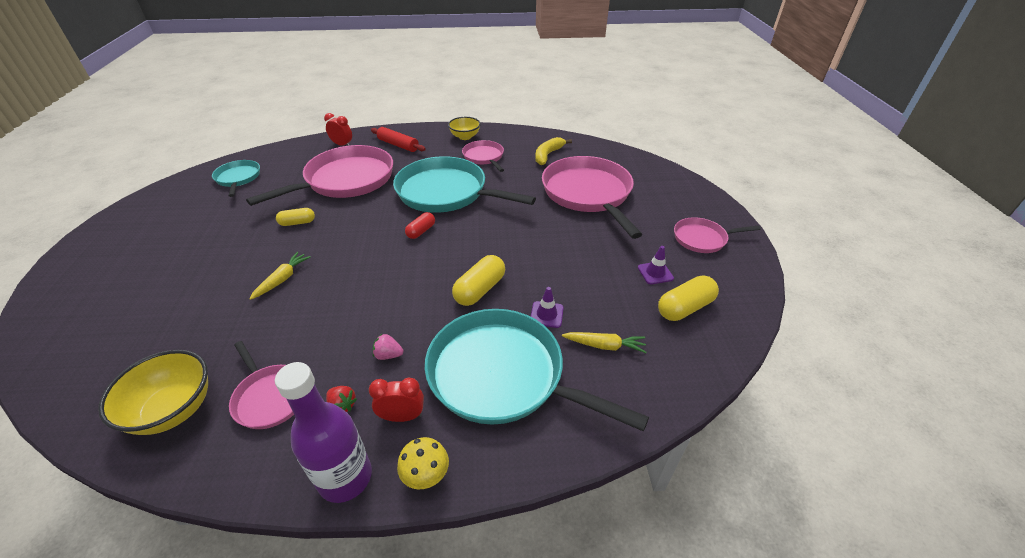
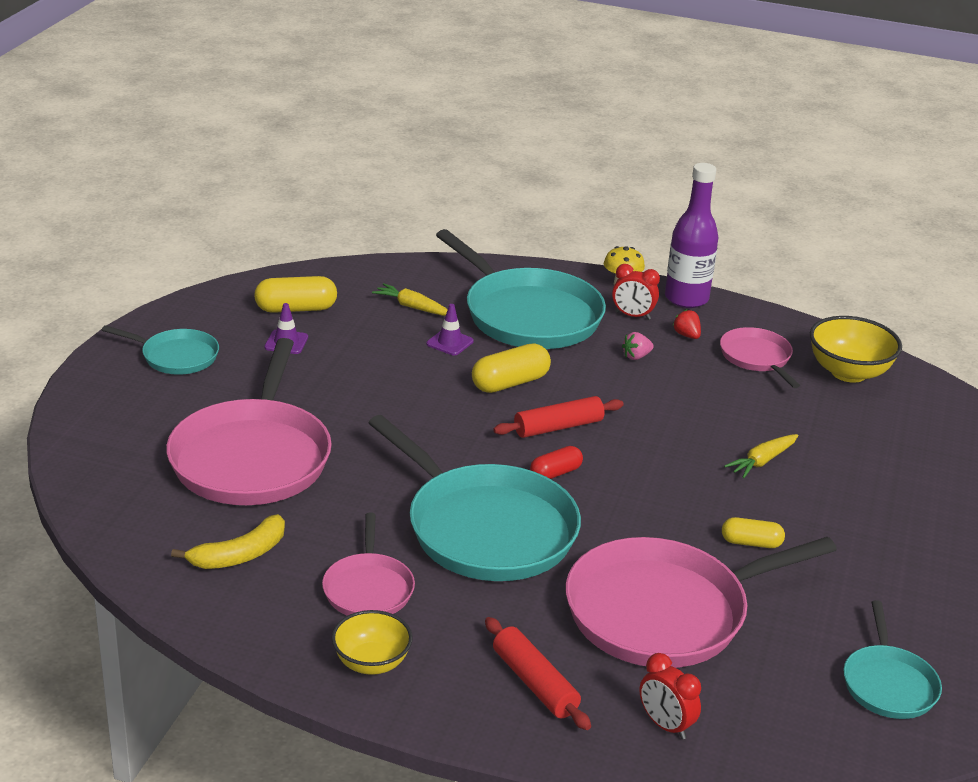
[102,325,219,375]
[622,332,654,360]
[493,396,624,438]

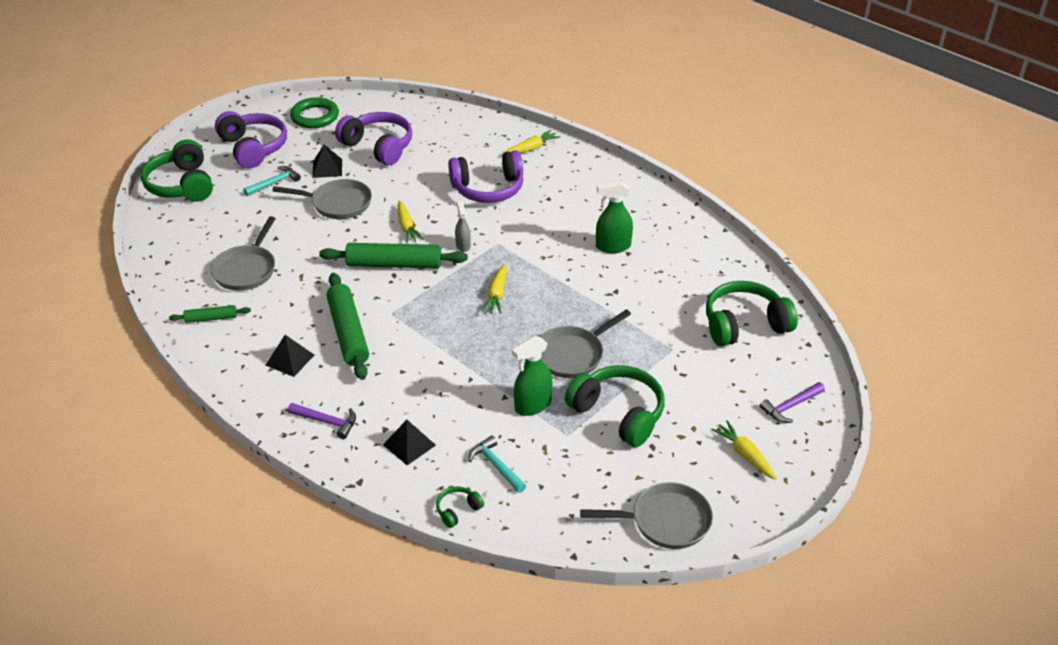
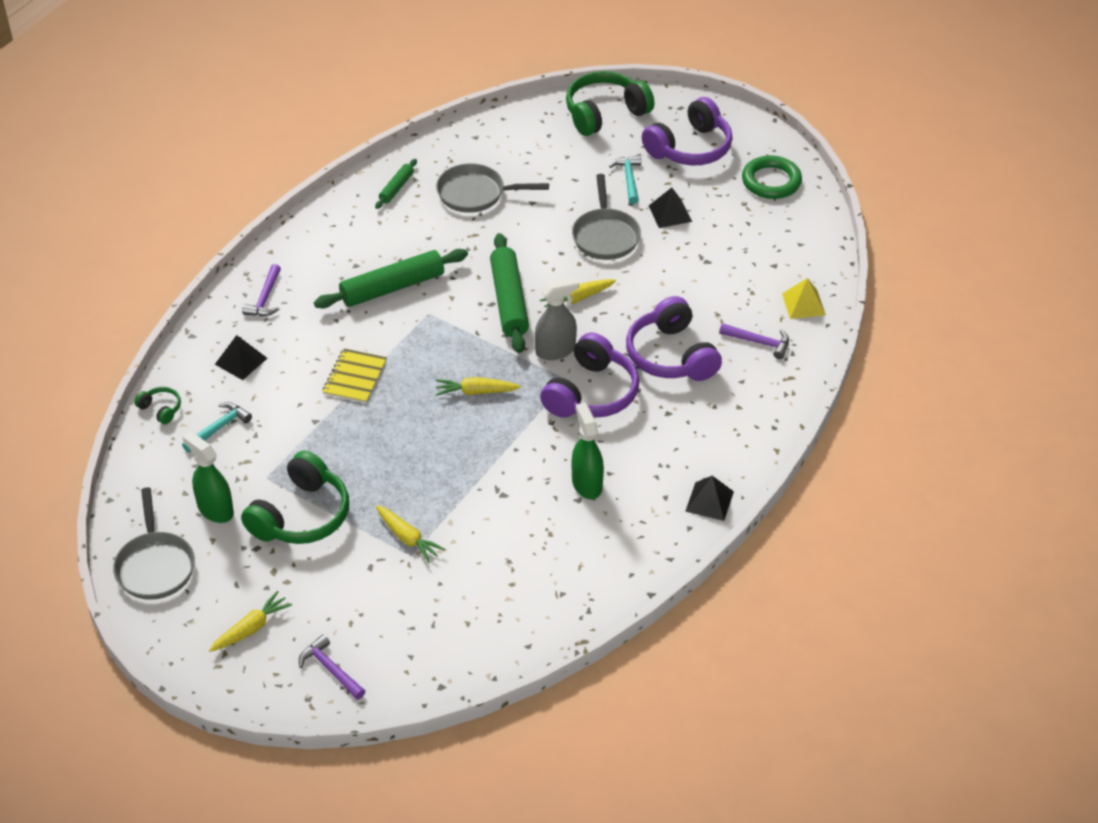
[540,332,639,418]
[376,505,445,563]
[609,155,641,204]
[535,277,579,360]
[706,281,798,346] (first image)
[375,159,417,209]
[540,309,631,378] (first image)
[685,476,734,521]
[183,431,234,523]
[782,278,826,319]
[719,323,789,359]
[323,348,387,403]

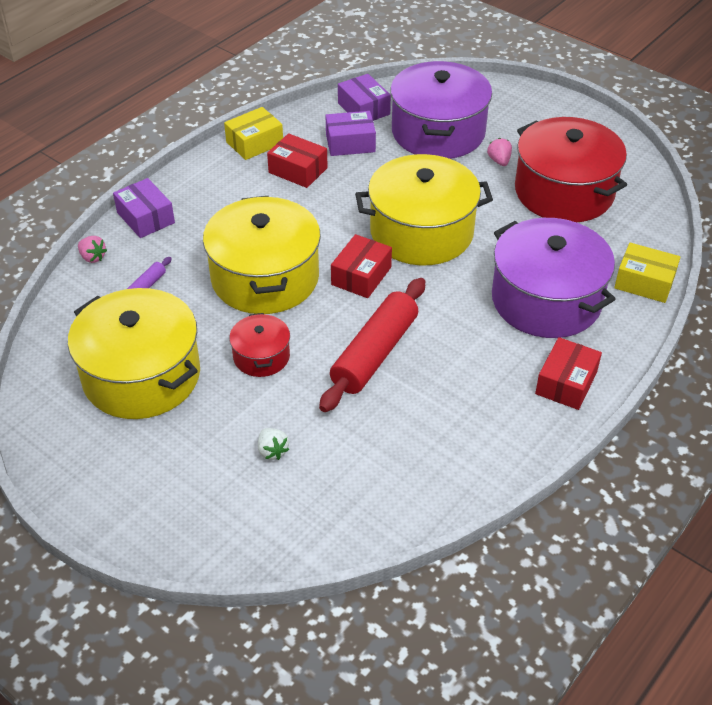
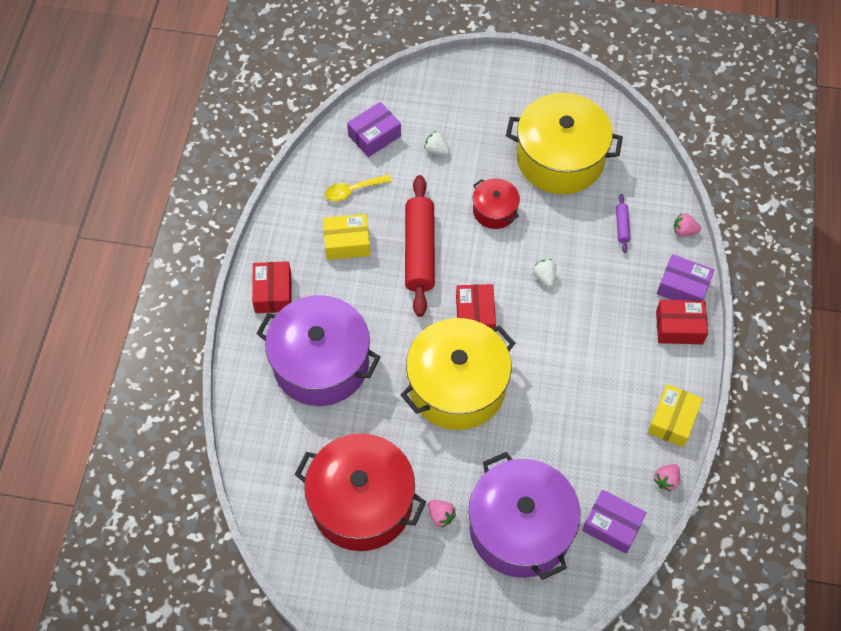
[347,102,401,157]
[656,300,708,344]
[533,259,556,287]
[323,214,370,260]
[325,174,391,201]
[654,464,680,492]

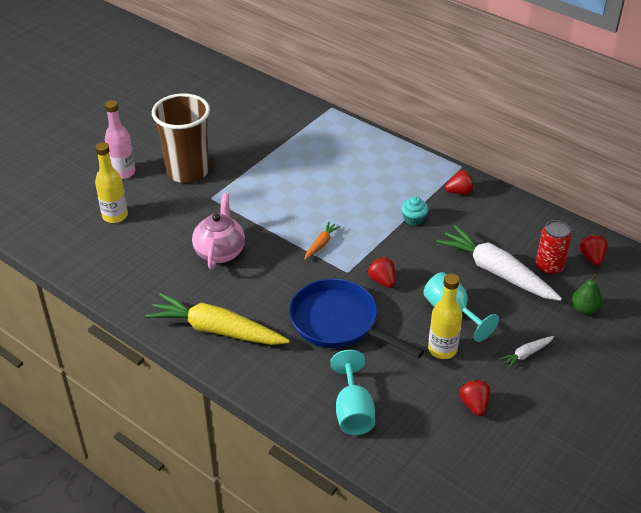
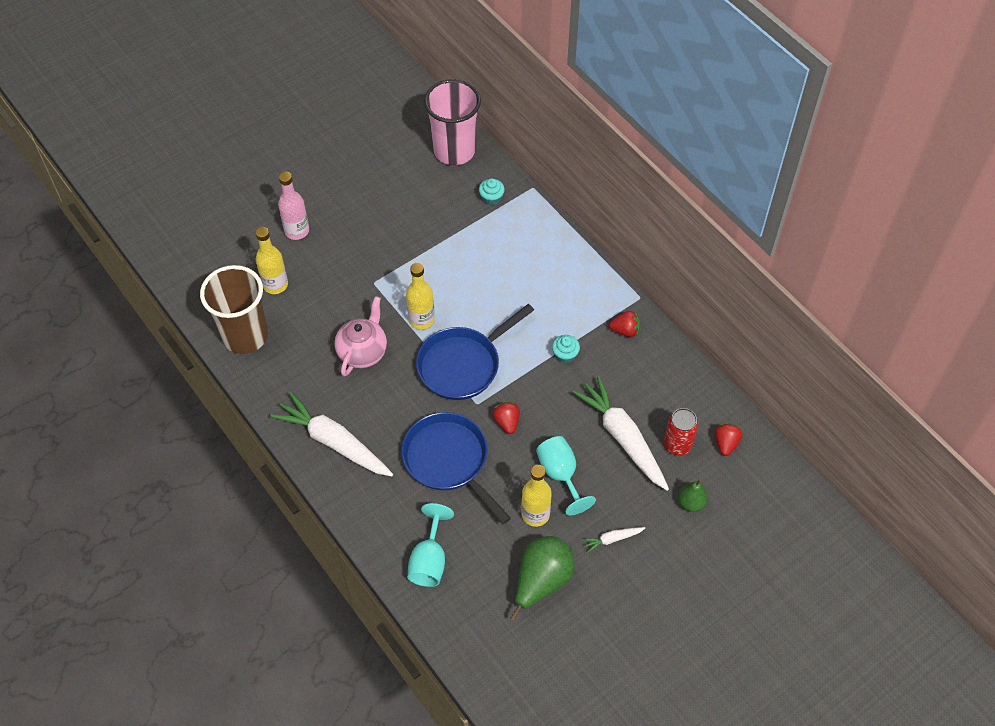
[200,265,268,354]
[416,304,534,400]
[270,392,393,476]
[510,536,575,621]
[424,79,481,165]
[479,178,505,205]
[406,263,435,329]

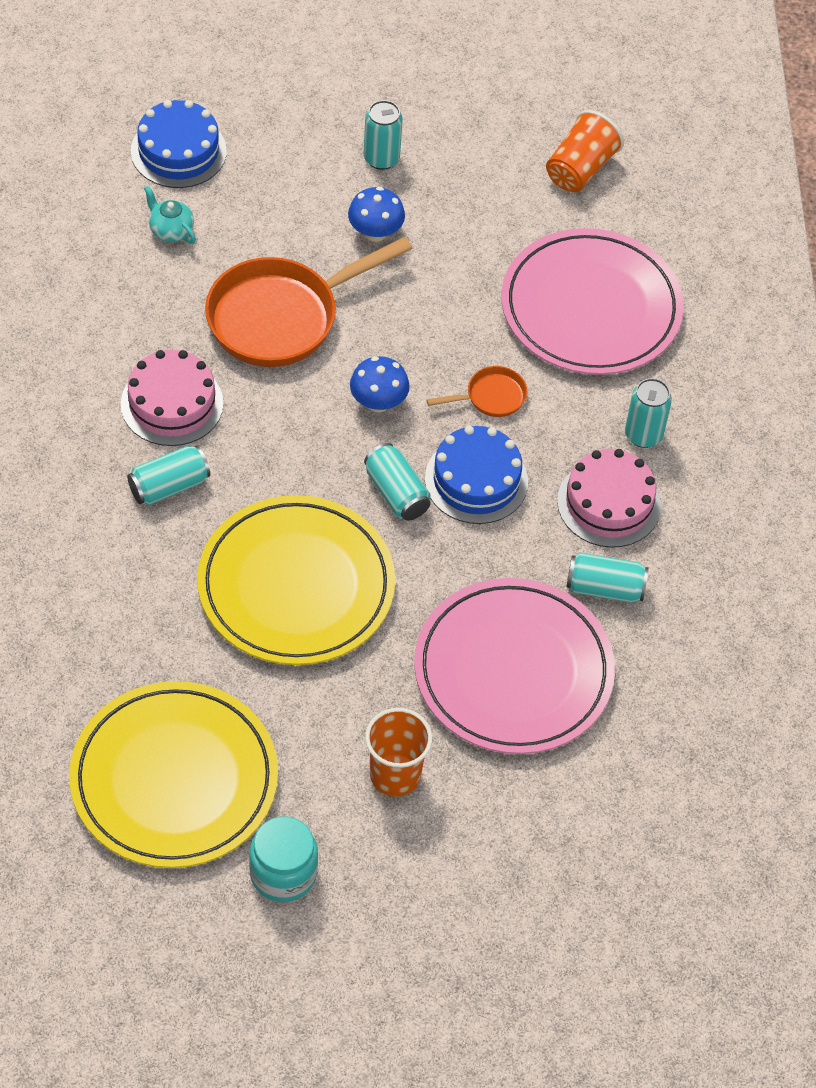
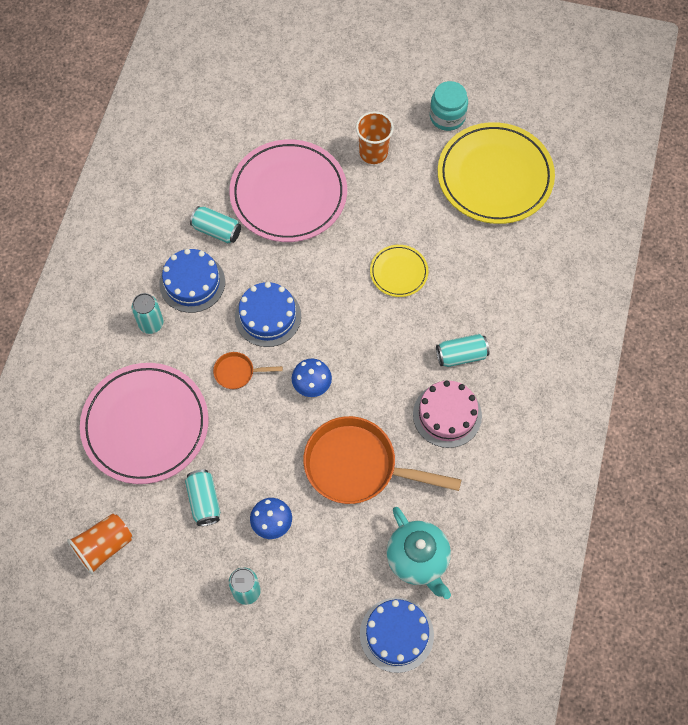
[386,507,451,599]
[303,416,461,504]
[185,469,220,526]
[159,249,225,313]
[370,245,428,297]

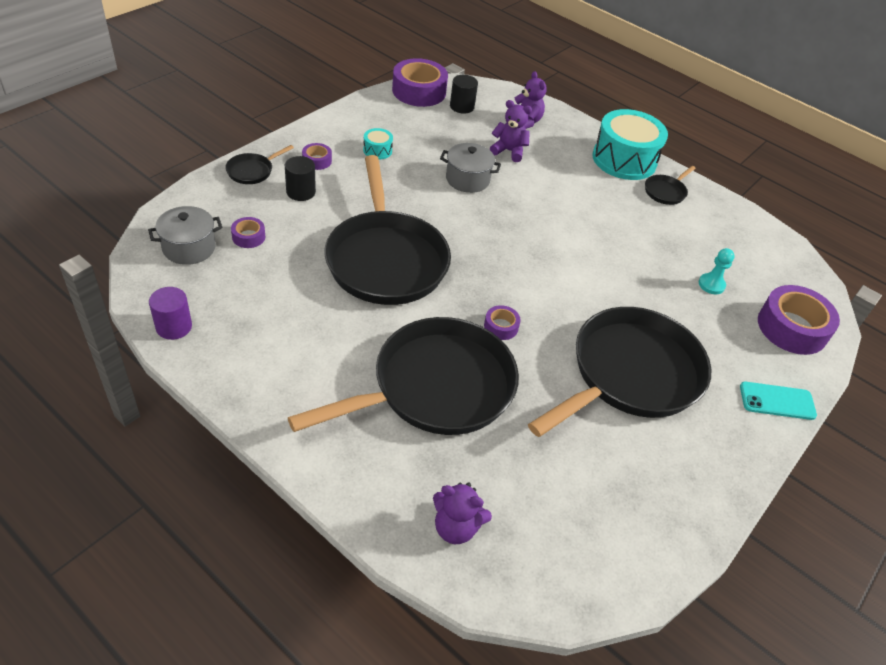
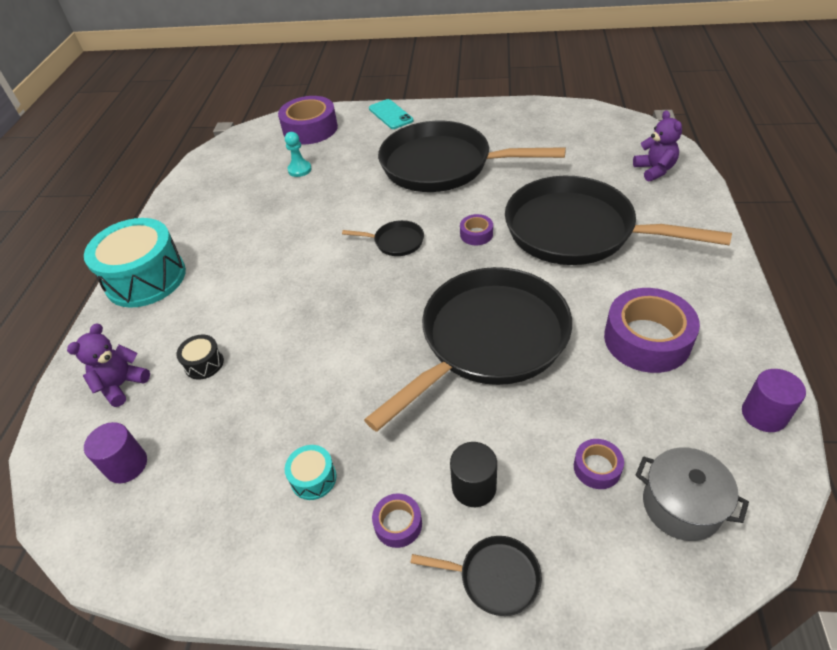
[604,288,700,373]
[84,422,147,483]
[176,335,224,380]
[440,143,501,193] (first image)
[342,220,424,256]

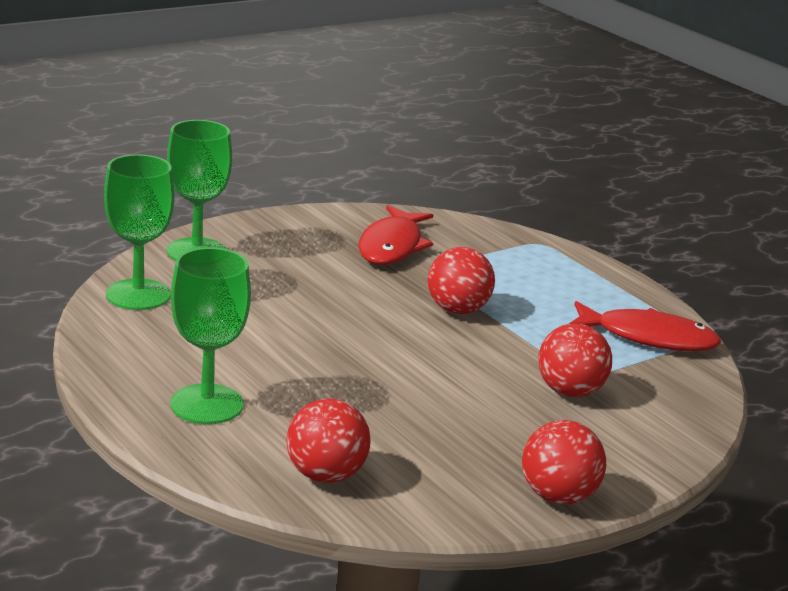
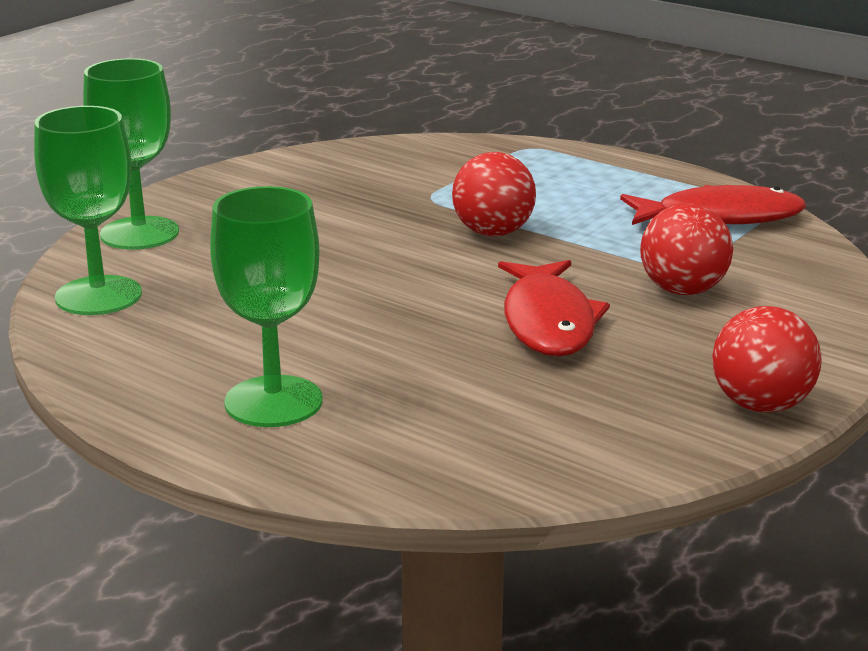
[498,260,610,357]
[286,399,371,483] (first image)

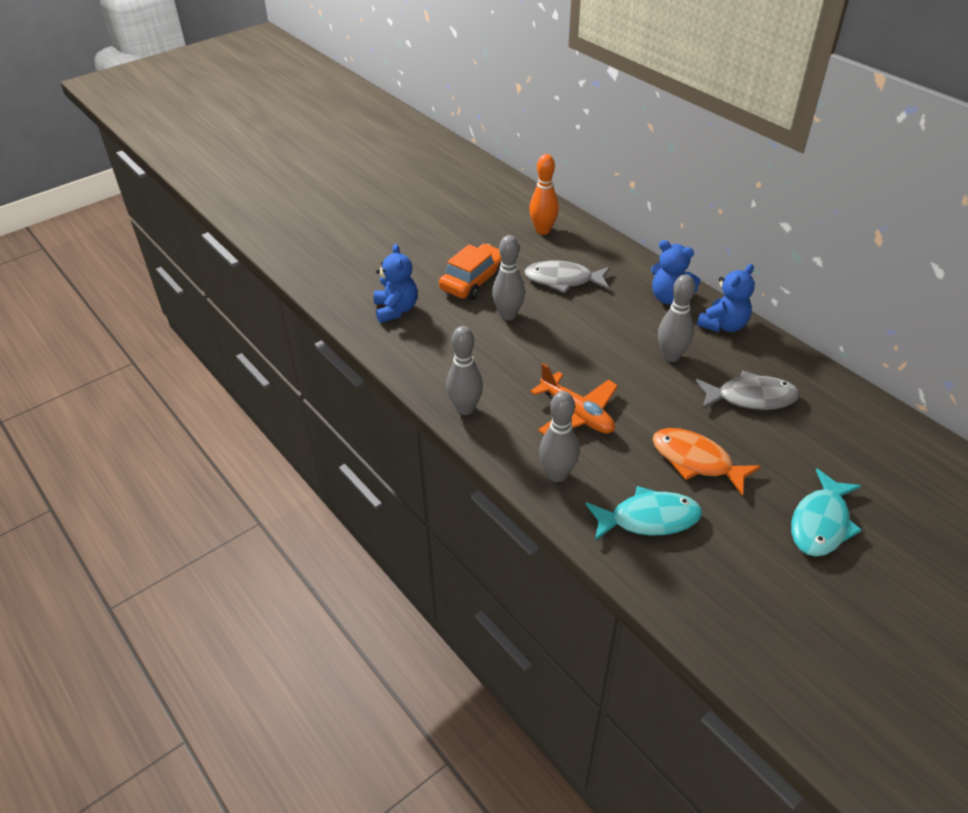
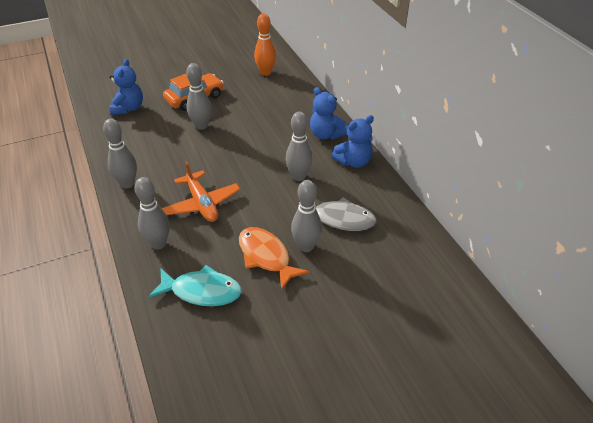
[524,260,610,293] (first image)
[791,468,862,557] (first image)
[291,180,322,252]

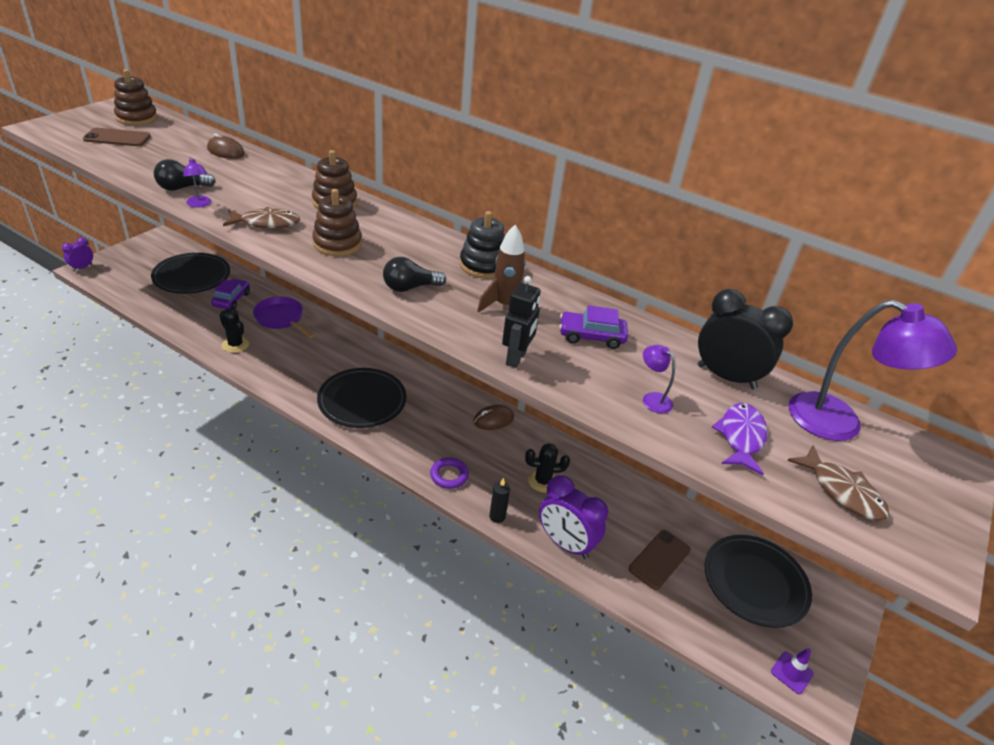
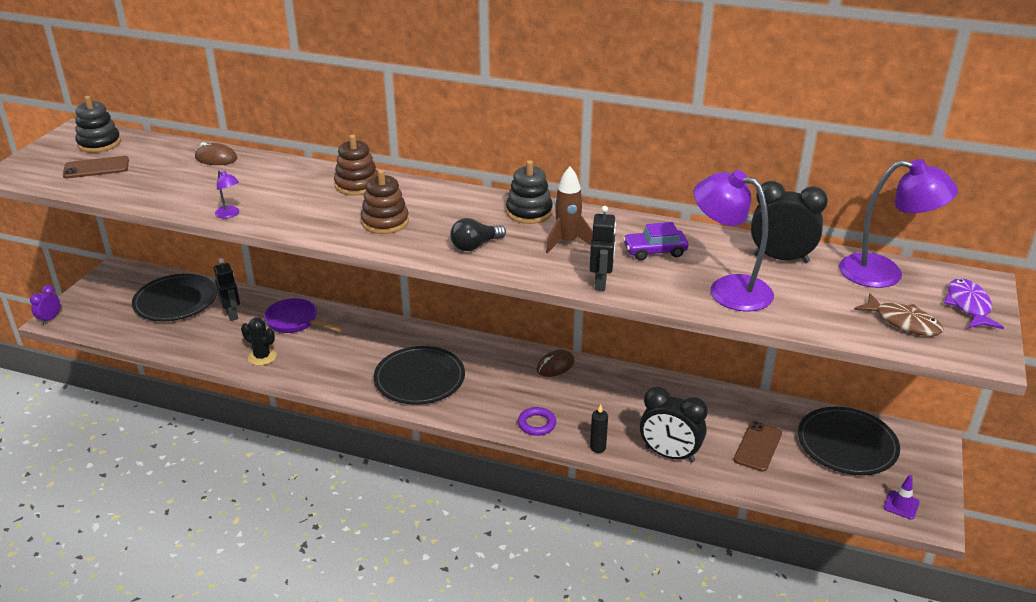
[75,96,121,153]
[154,159,216,191] (first image)
[223,207,300,229] (first image)
[214,258,240,321]
[694,170,774,312]
[944,278,1004,329]
[525,443,570,493] (first image)
[640,387,708,463]

